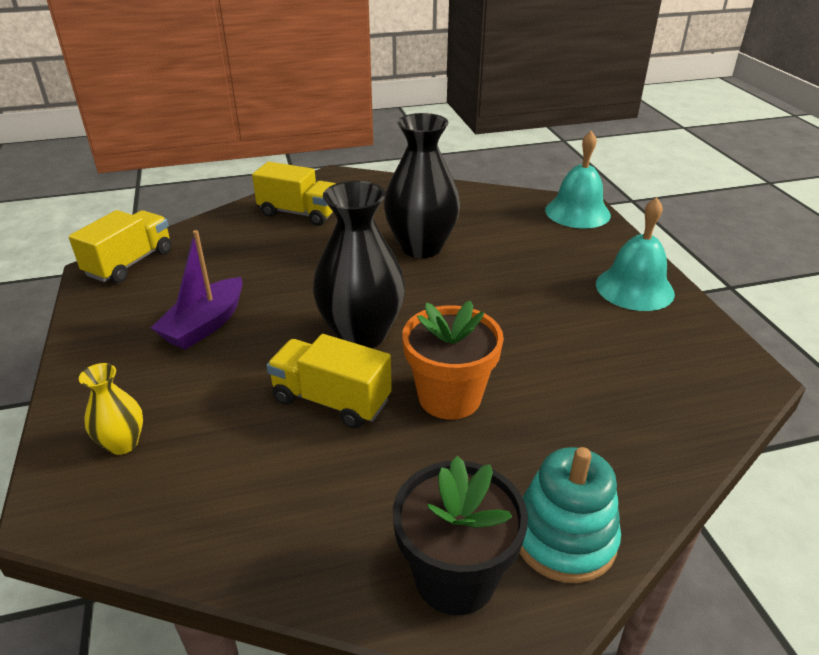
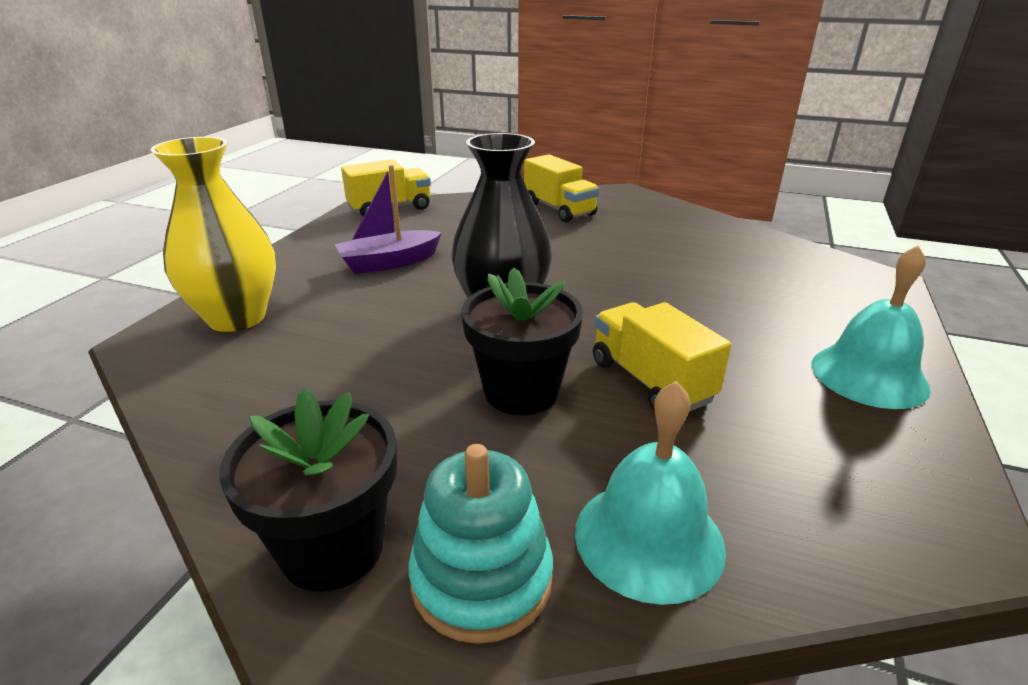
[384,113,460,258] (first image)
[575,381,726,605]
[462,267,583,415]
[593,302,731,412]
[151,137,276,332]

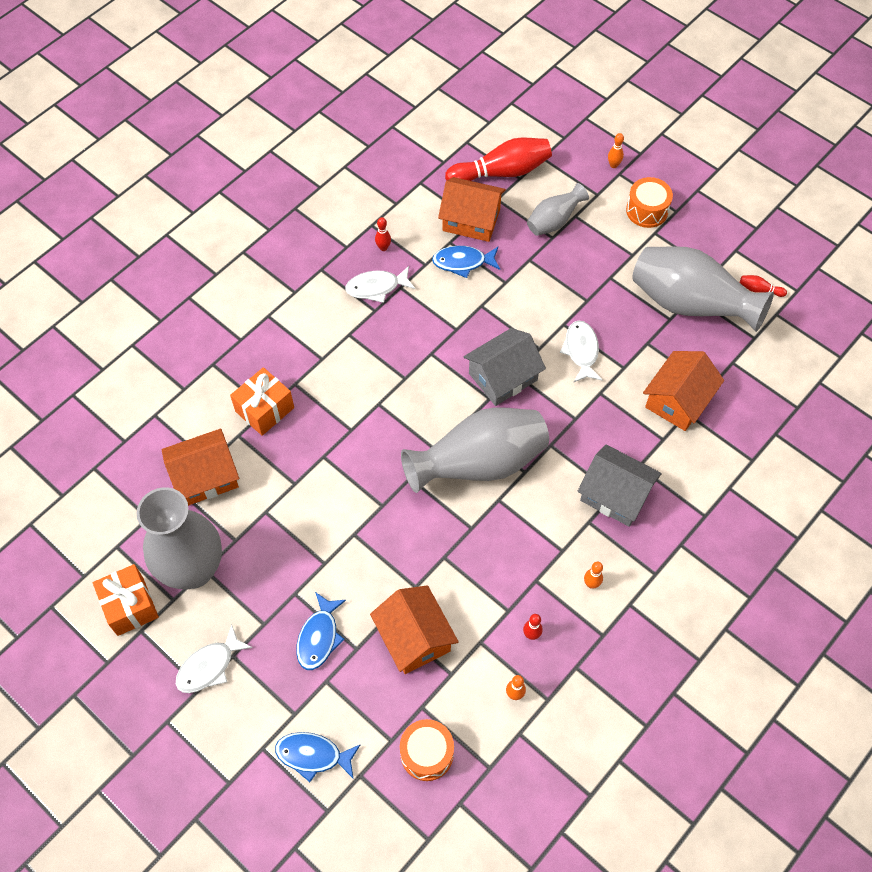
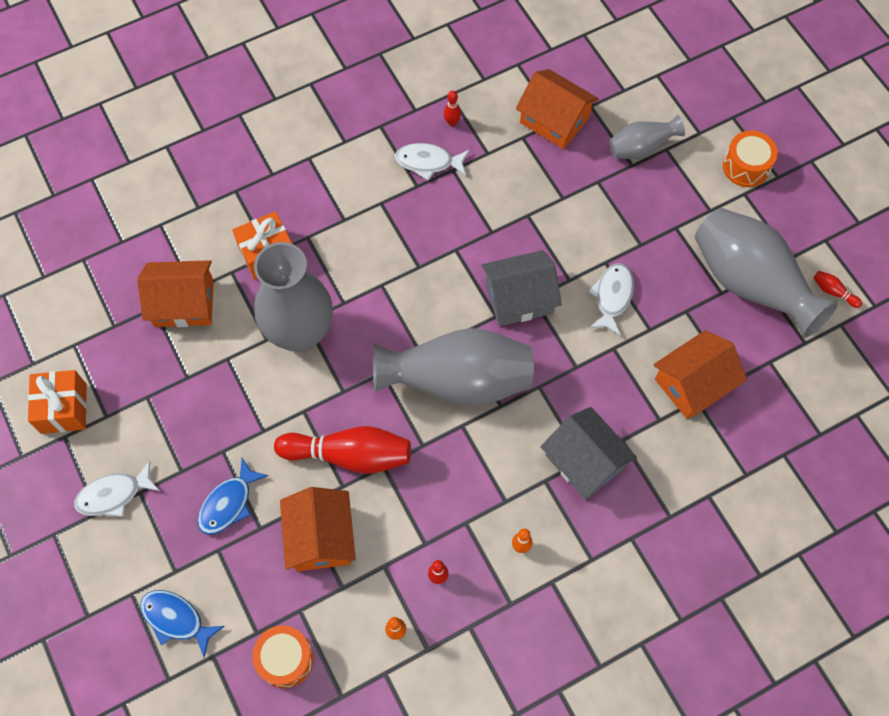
[608,133,624,168] (first image)
[274,426,411,474]
[432,246,500,278] (first image)
[254,242,333,352]

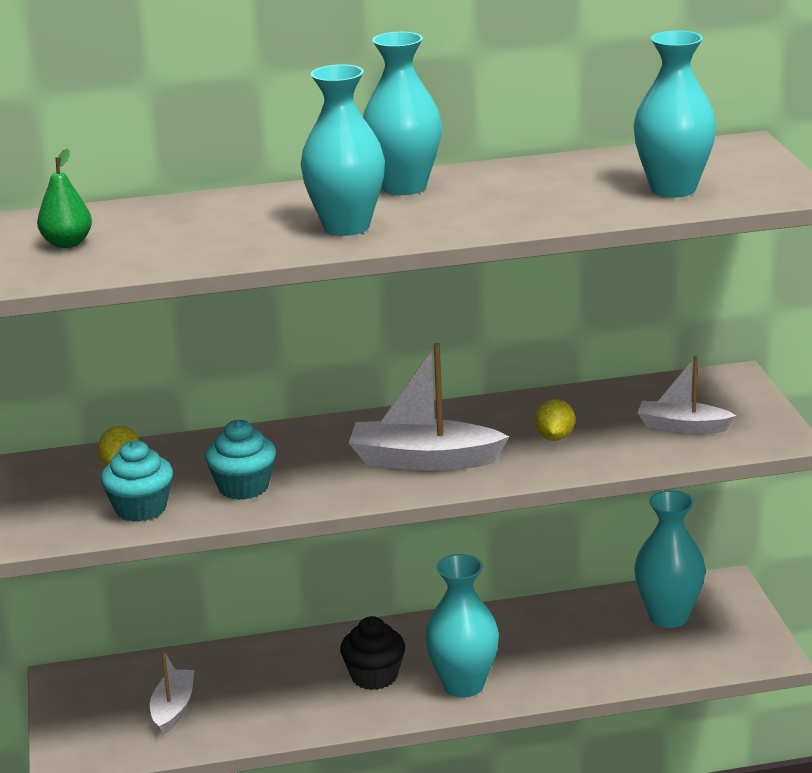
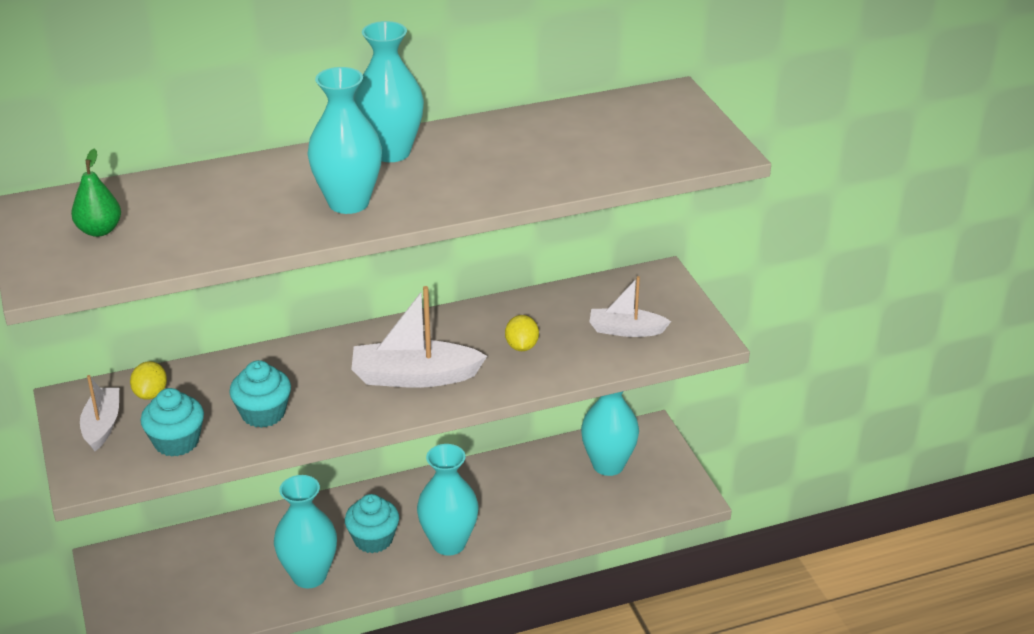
[274,475,337,588]
[345,494,399,553]
[80,375,119,451]

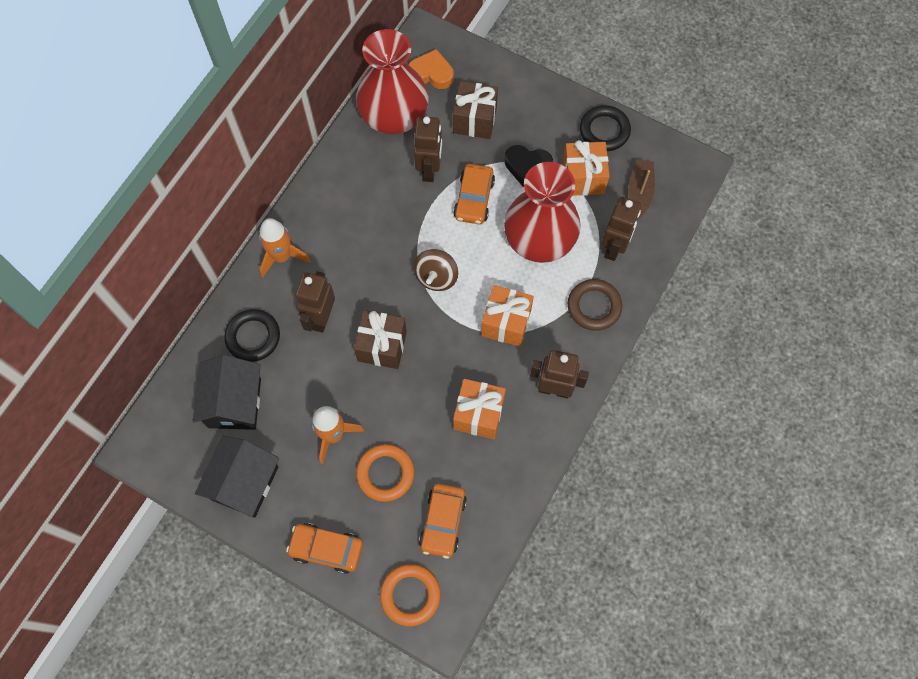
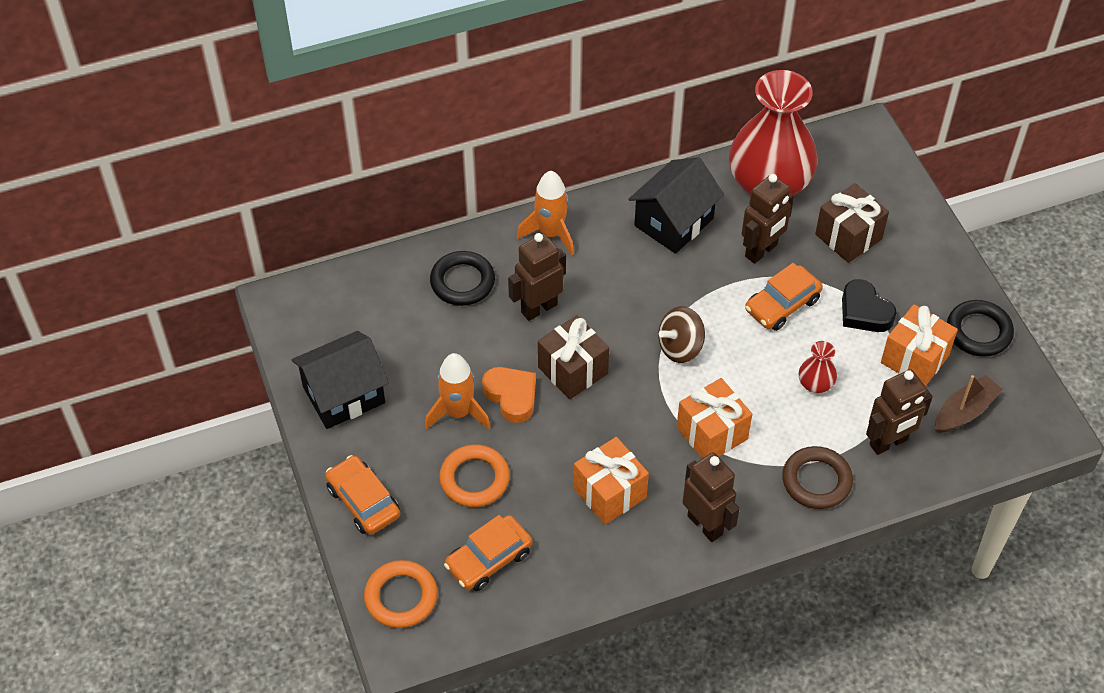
[482,367,536,423]
[799,341,837,393]
[628,157,724,254]

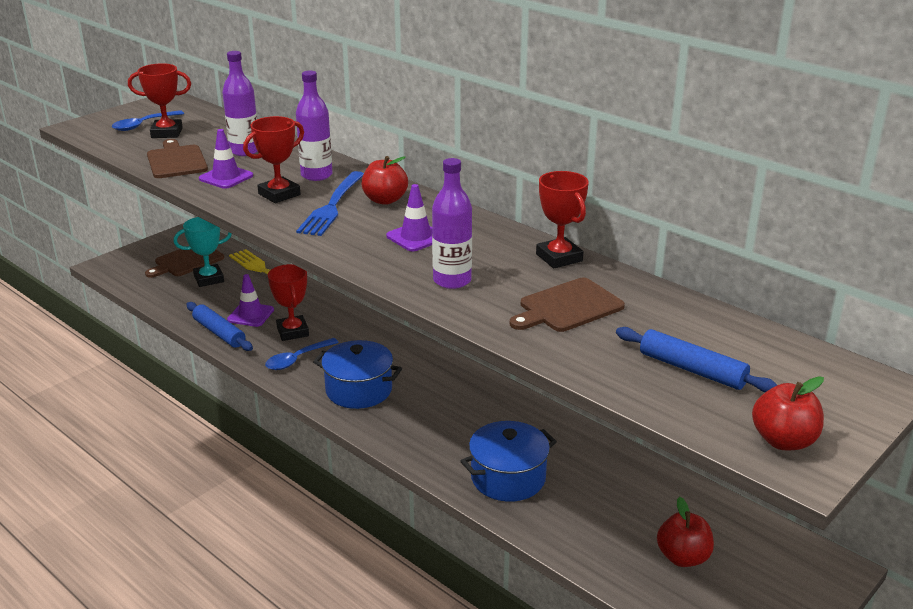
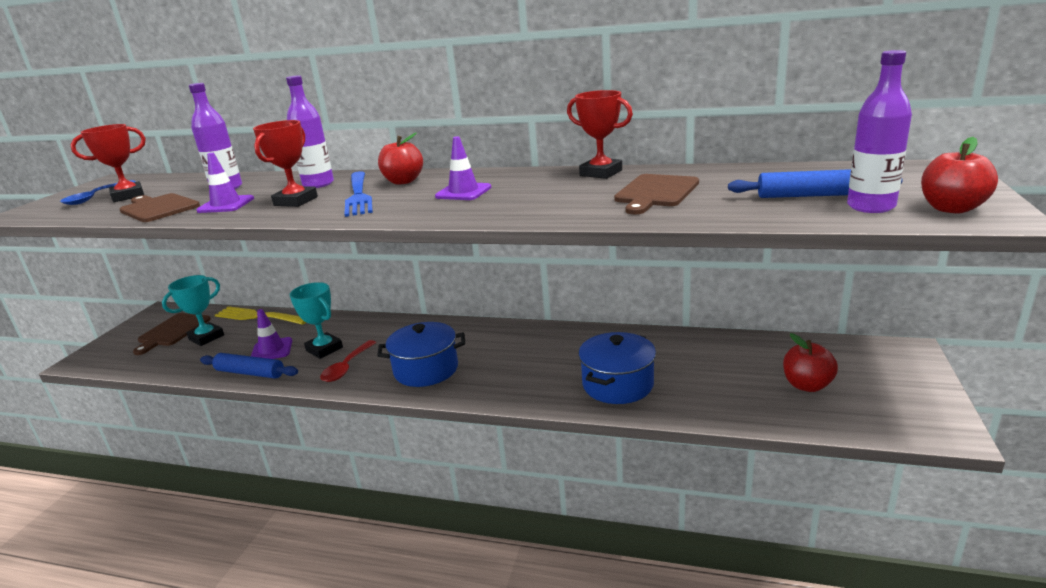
[847,50,912,213]
[290,282,343,359]
[320,340,376,382]

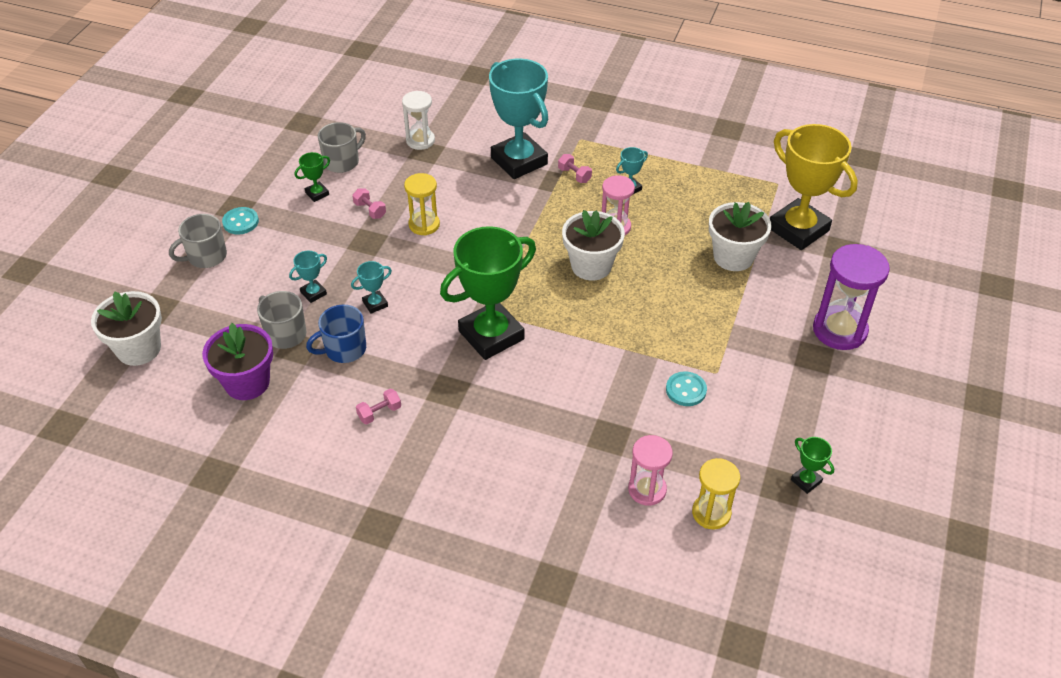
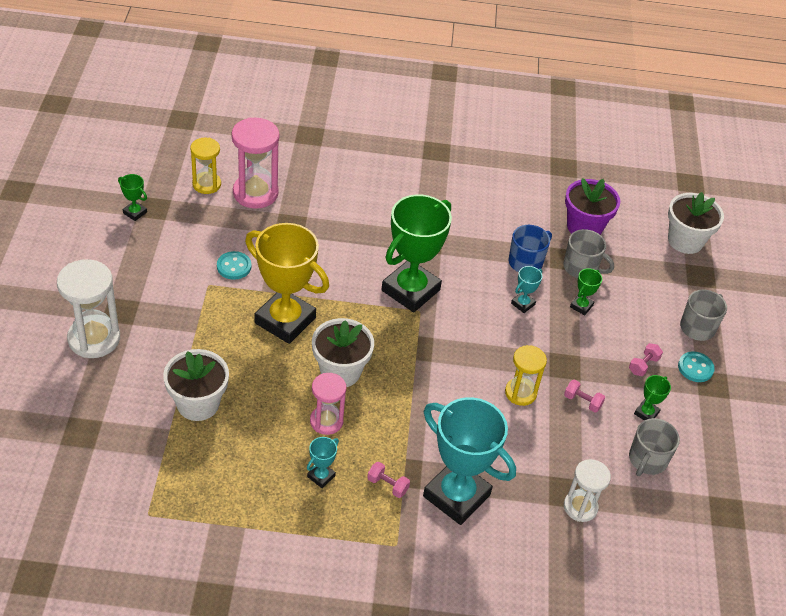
[245,223,329,344]
[57,259,120,358]
[570,268,602,315]
[629,343,663,376]
[231,118,279,209]

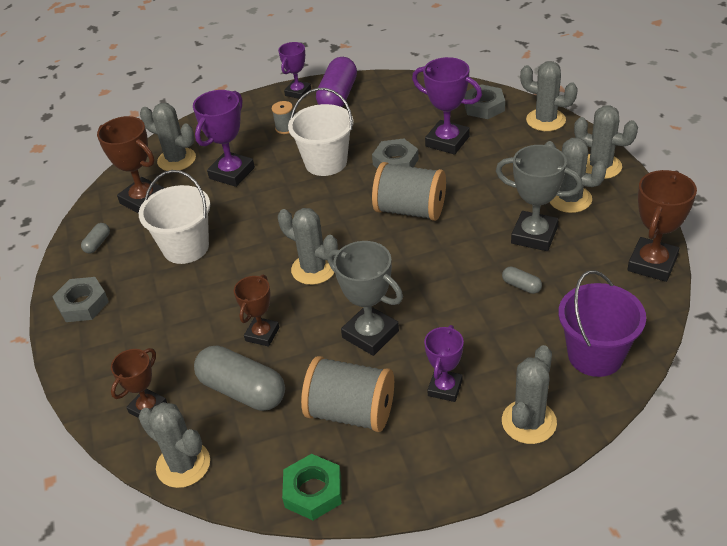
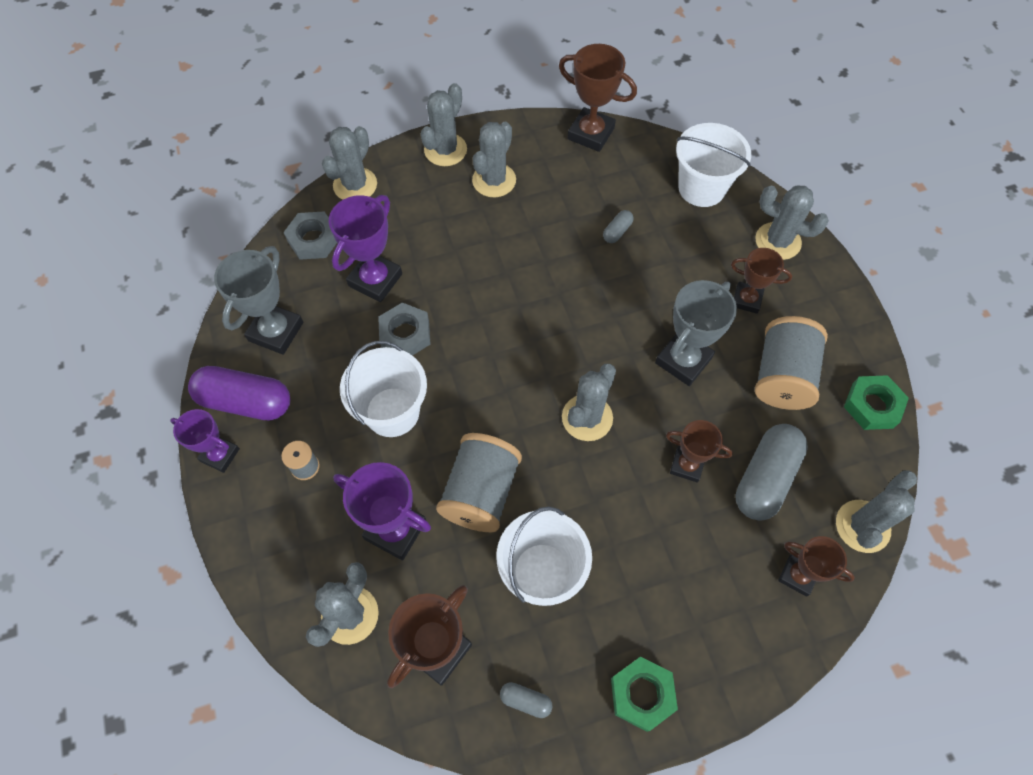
[214,246,303,355]
[436,433,522,532]
[676,123,751,207]
[611,656,678,732]
[731,248,792,314]

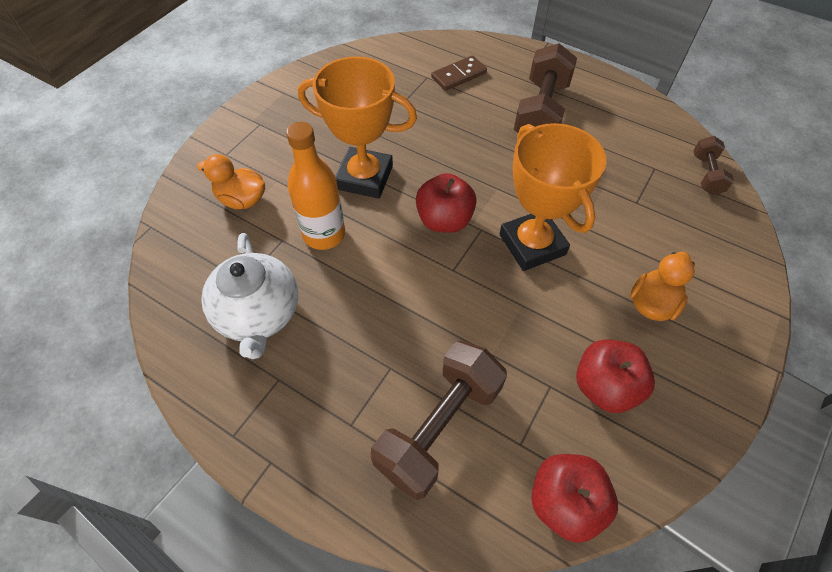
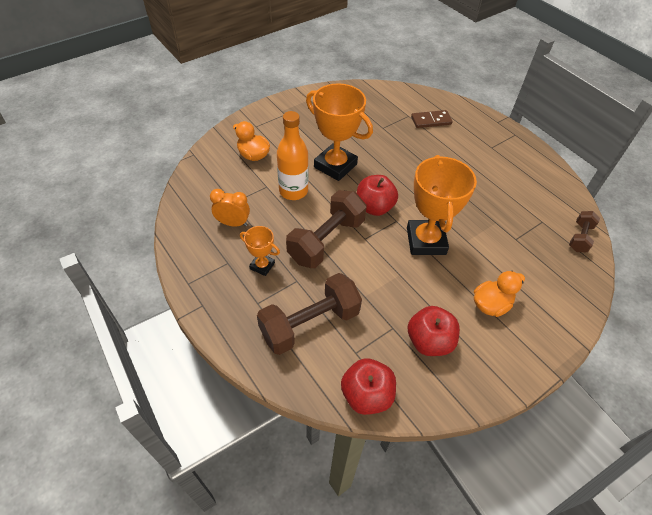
[286,190,367,268]
[210,189,250,227]
[240,226,280,276]

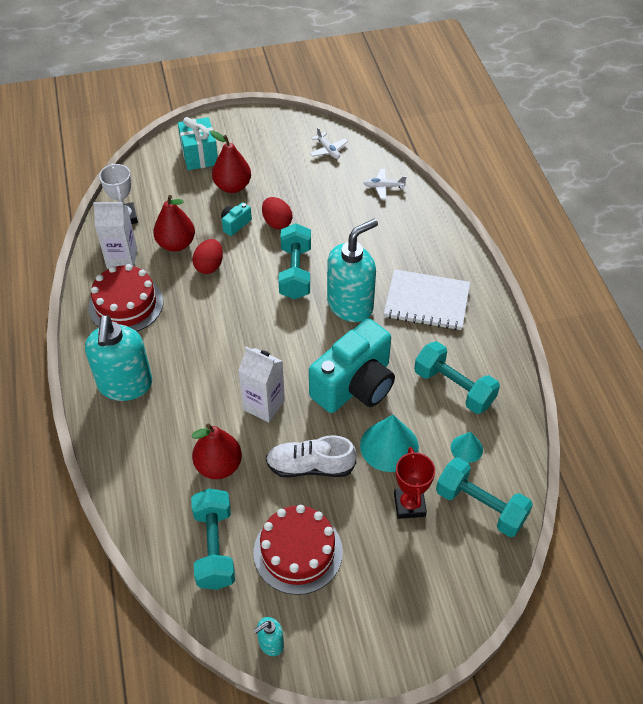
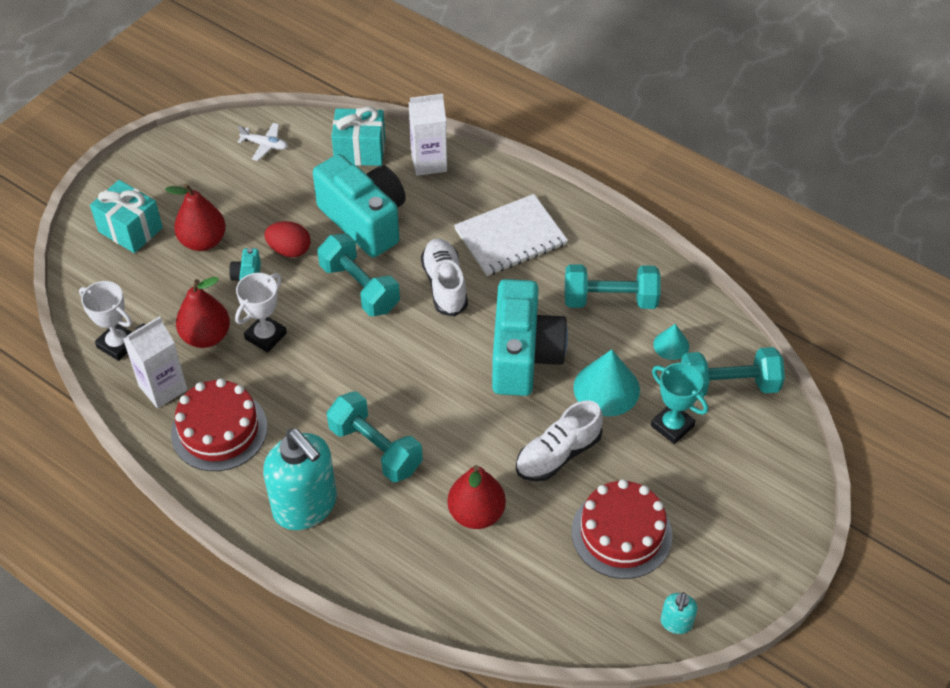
[331,107,385,166]
[421,239,468,317]
[235,273,287,353]
[408,94,447,176]
[651,363,708,444]
[327,391,423,482]
[313,154,406,257]

